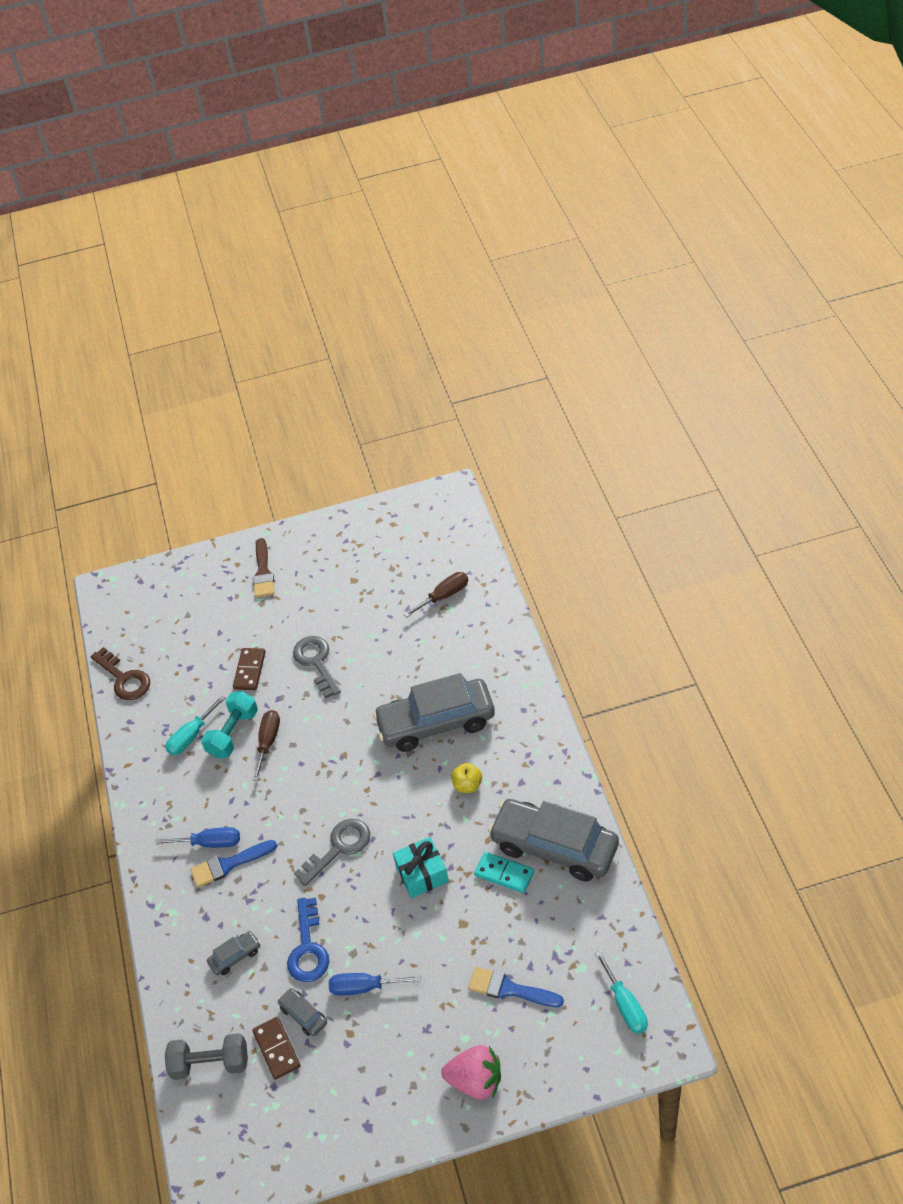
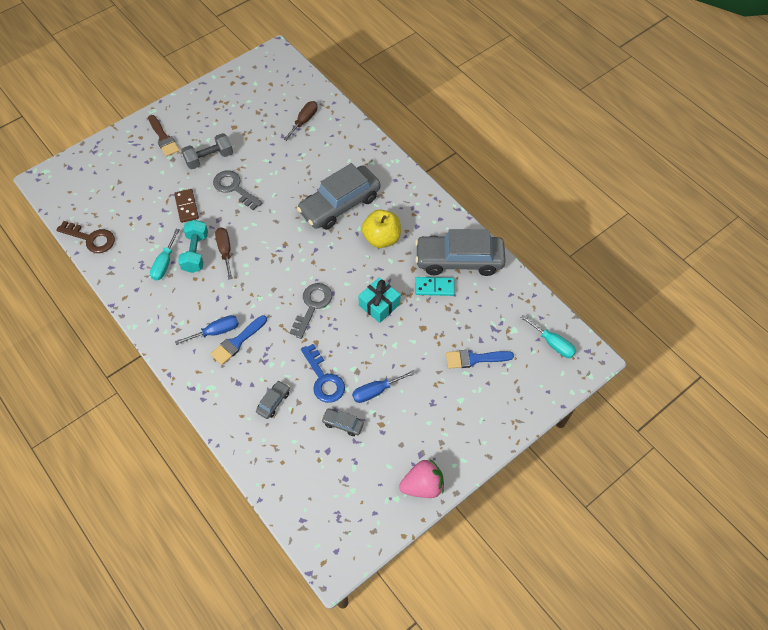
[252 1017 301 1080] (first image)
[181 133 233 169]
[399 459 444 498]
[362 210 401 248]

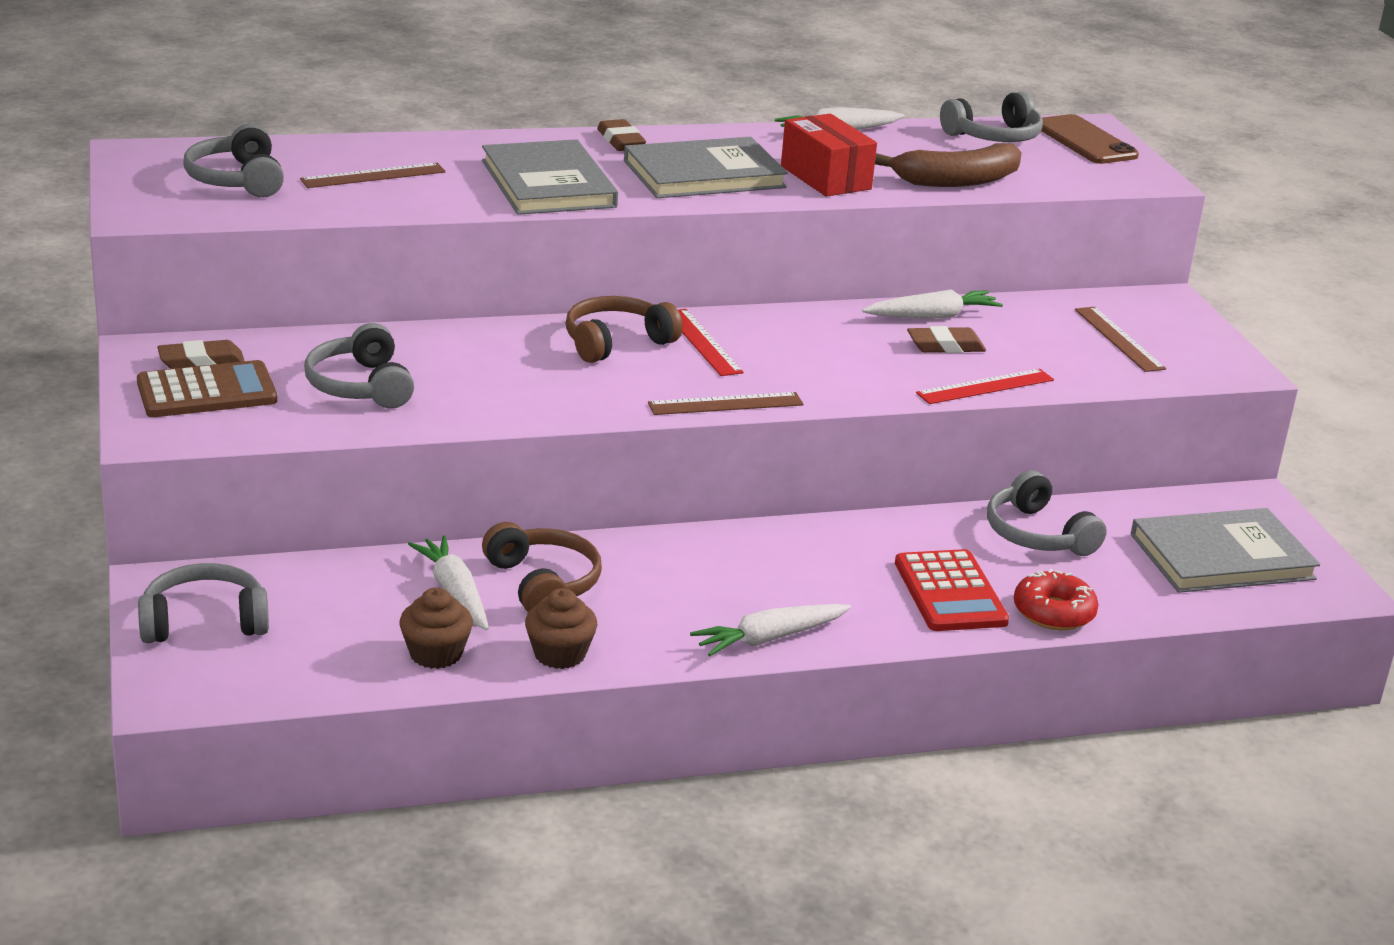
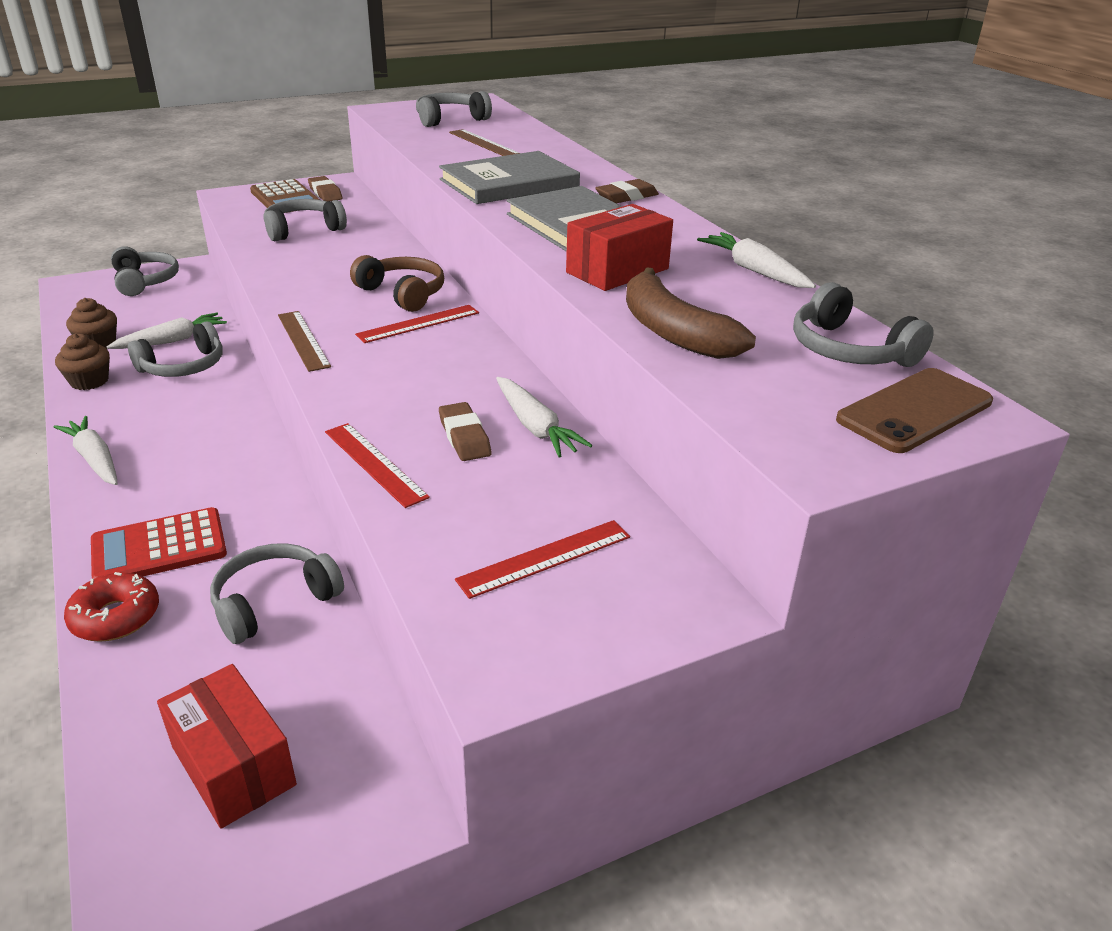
[157 664 297 829]
[128 322 223 377]
[455 520 630 599]

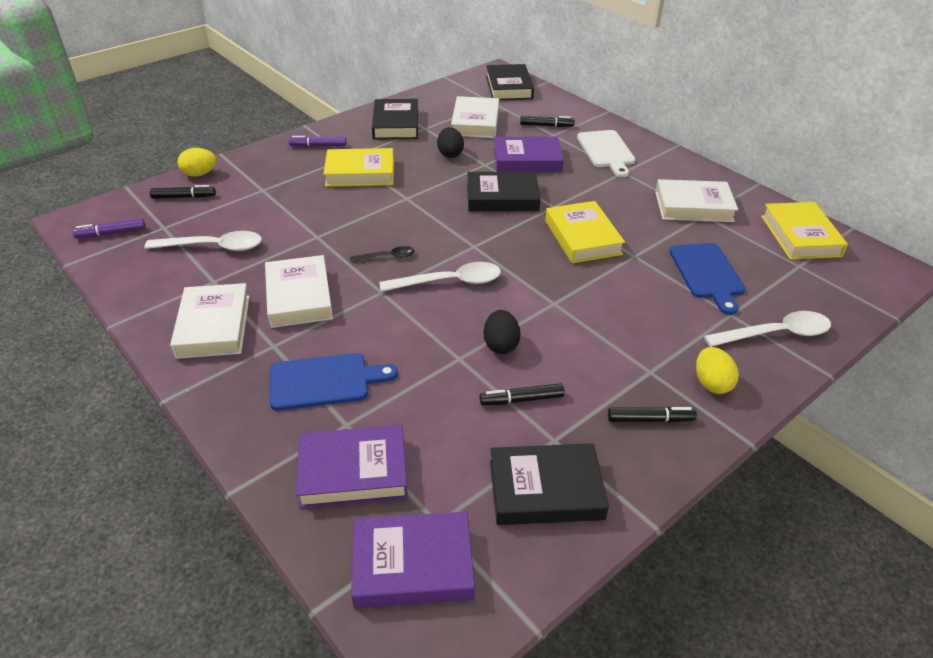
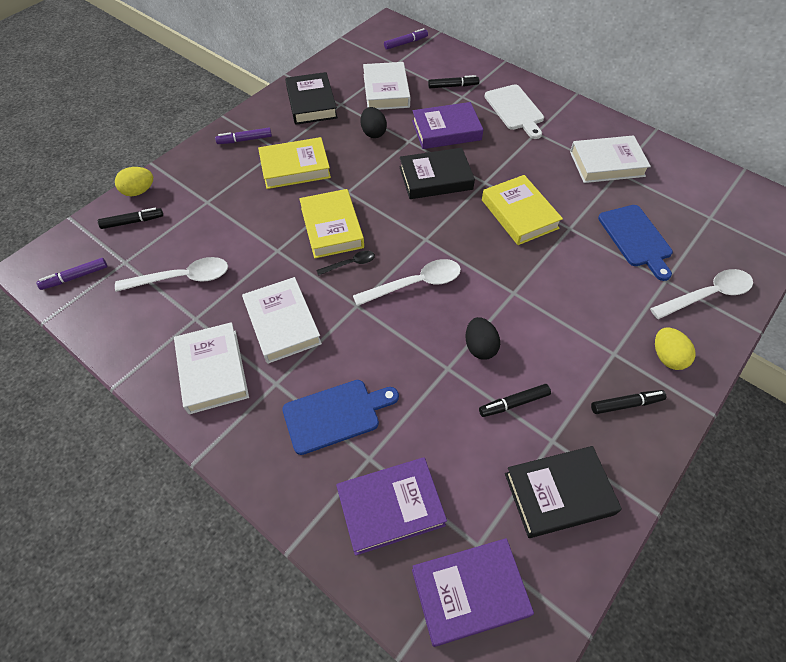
[299 189 364 258]
[384 28 428 50]

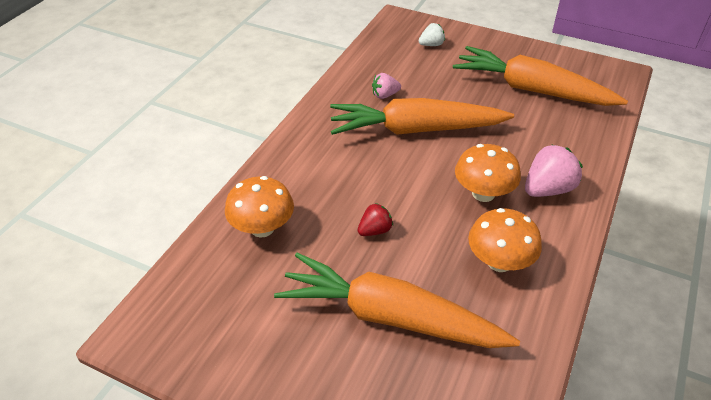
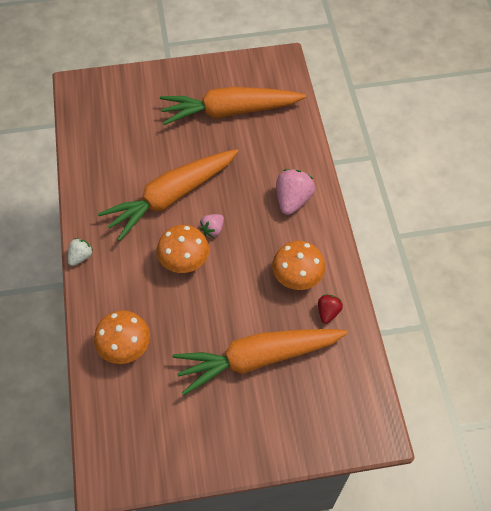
[318 295 343 324]
[199 214 224 238]
[68 238 93 266]
[157 225 209 273]

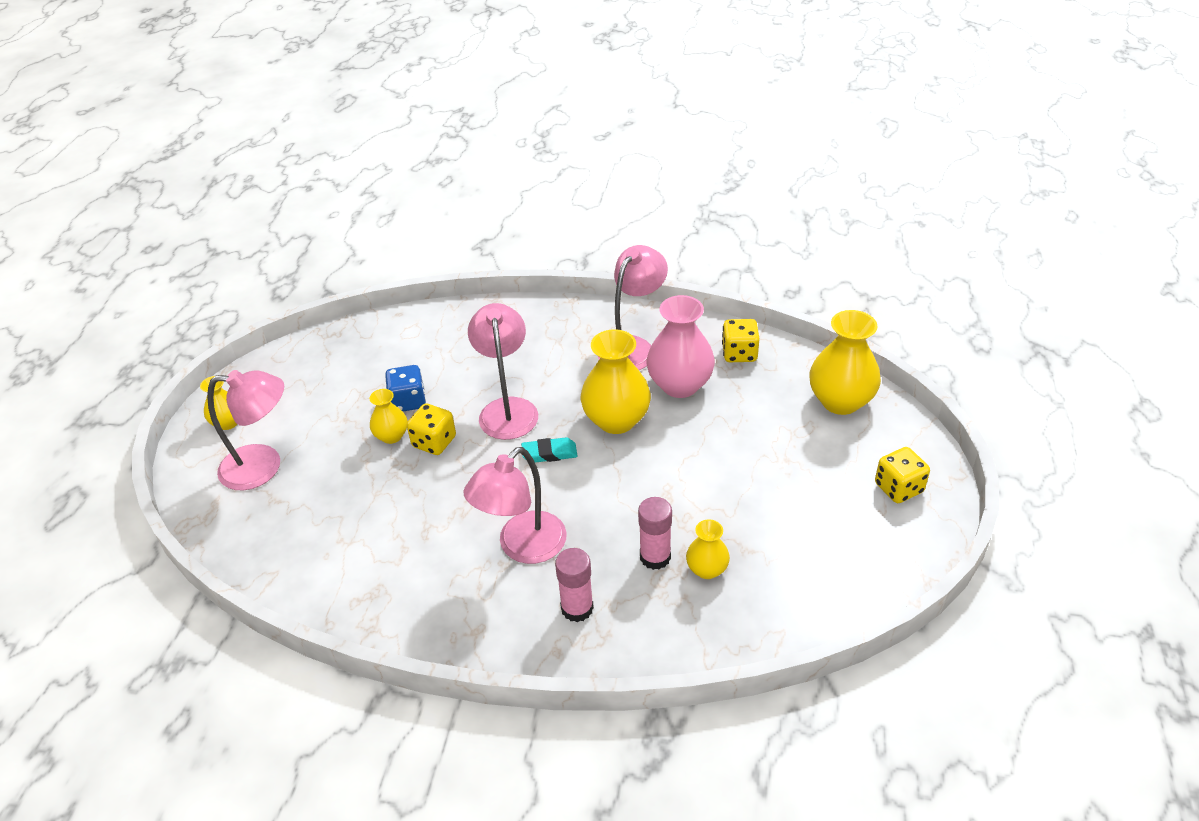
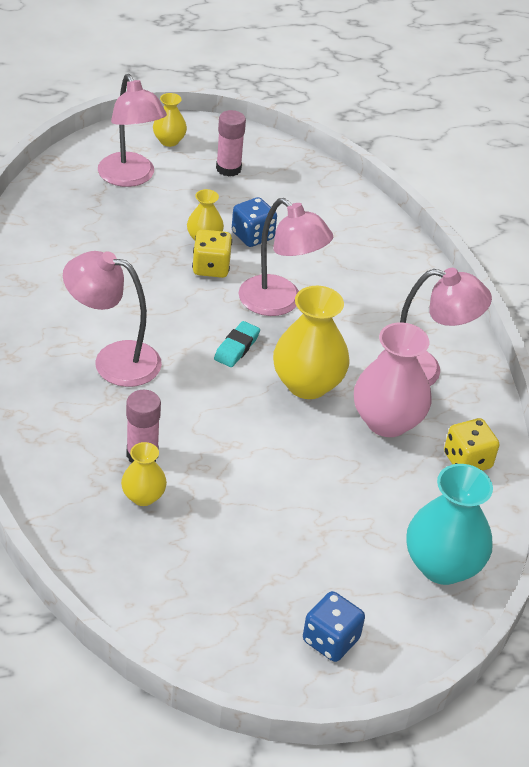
[216 110 246 177]
[406 464 493 585]
[303 591 365 662]
[238 198 333 316]
[214 321 260 367]

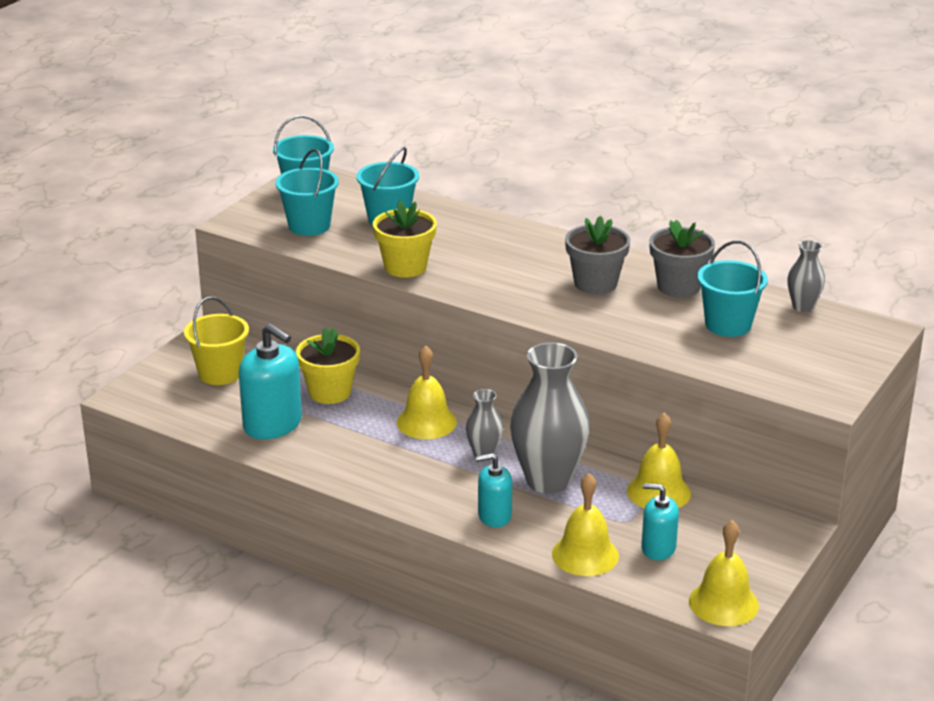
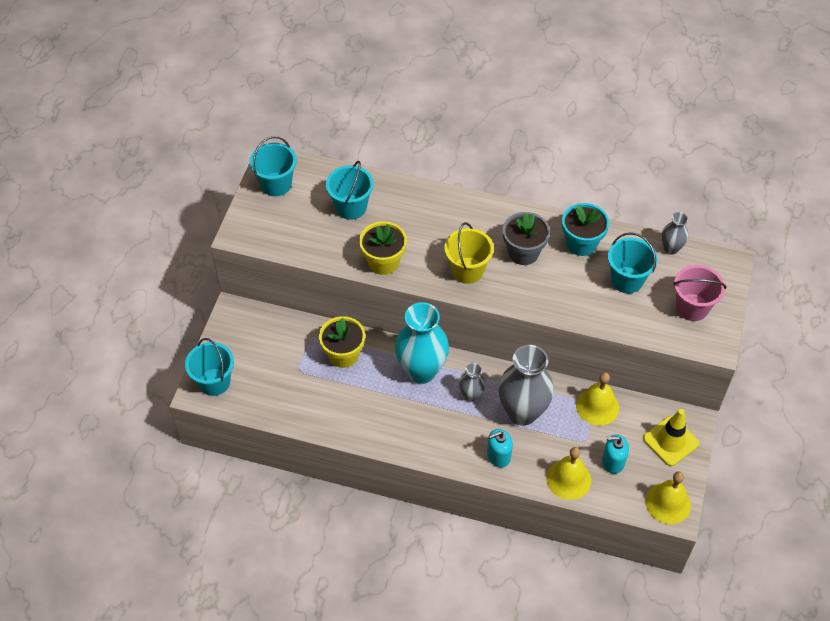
[239 324 302 439] (first image)
[643 409 699 466]
[673 265 726 321]
[444 223 494 284]
[185 338 234 396]
[395 302 449 384]
[562 203 609 256]

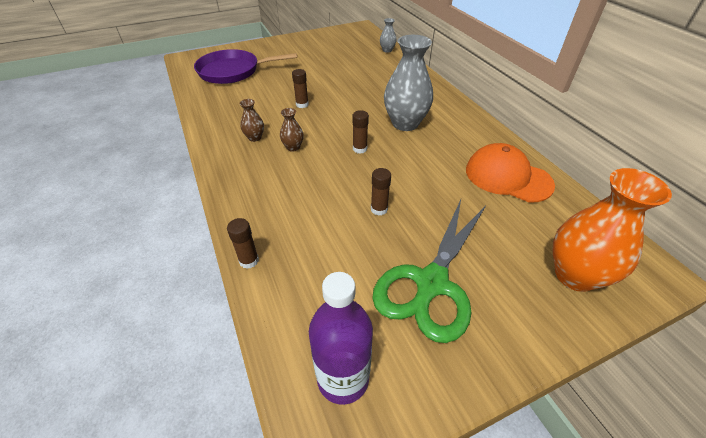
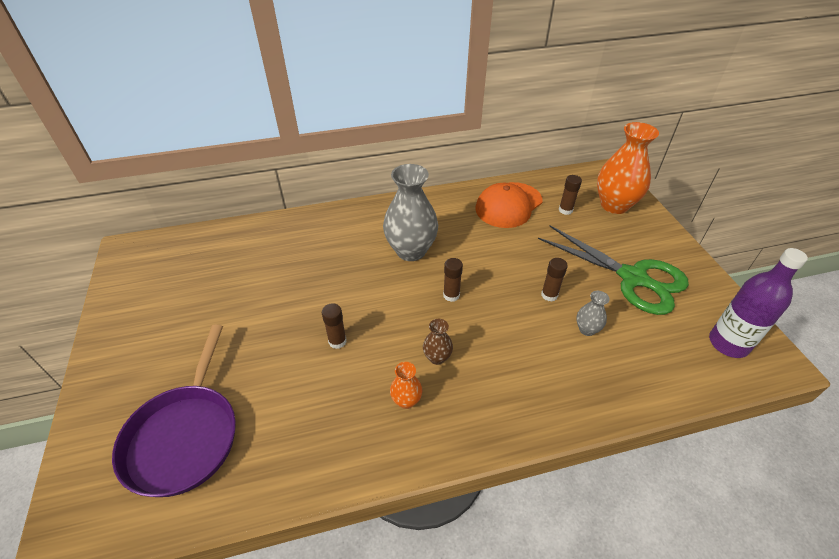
[559 175 582 215]
[576 291 610 336]
[390 362 422 409]

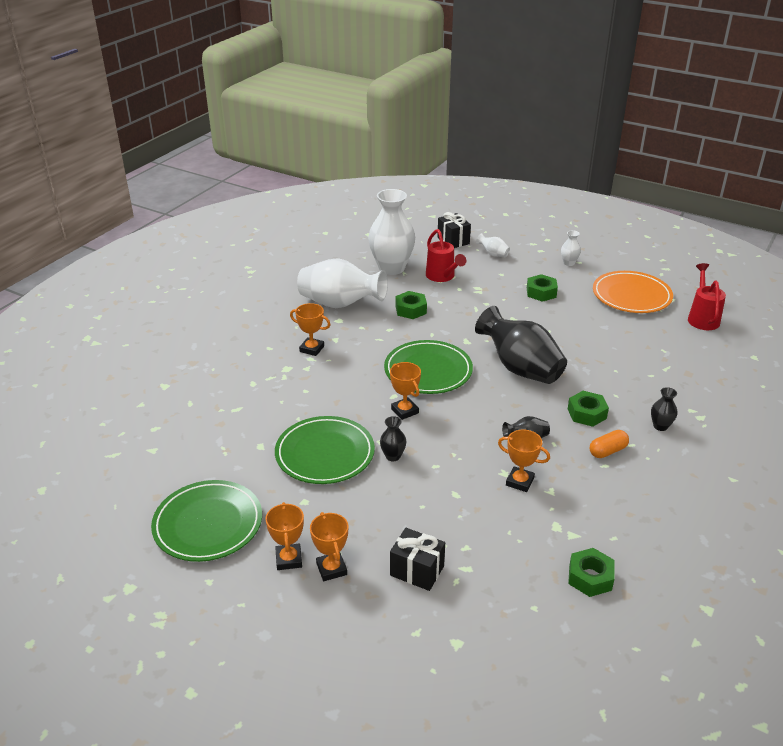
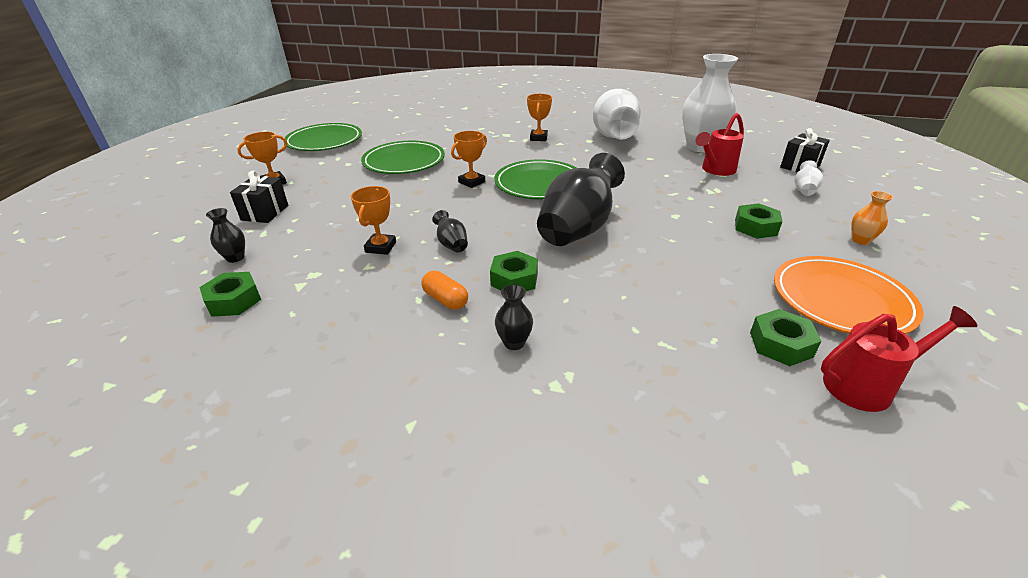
[265 502 304 570] (first image)
[206 208 245 263]
[750 309 822 366]
[851 191 893 245]

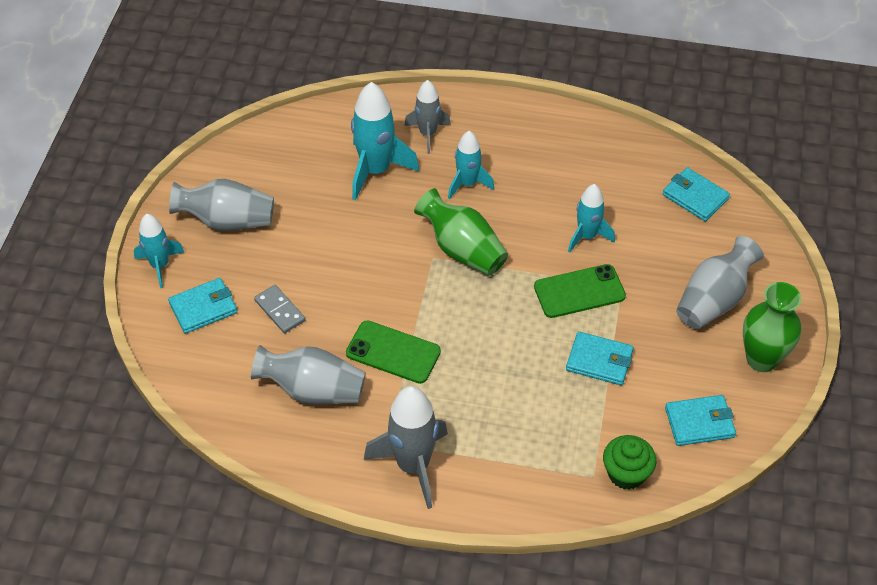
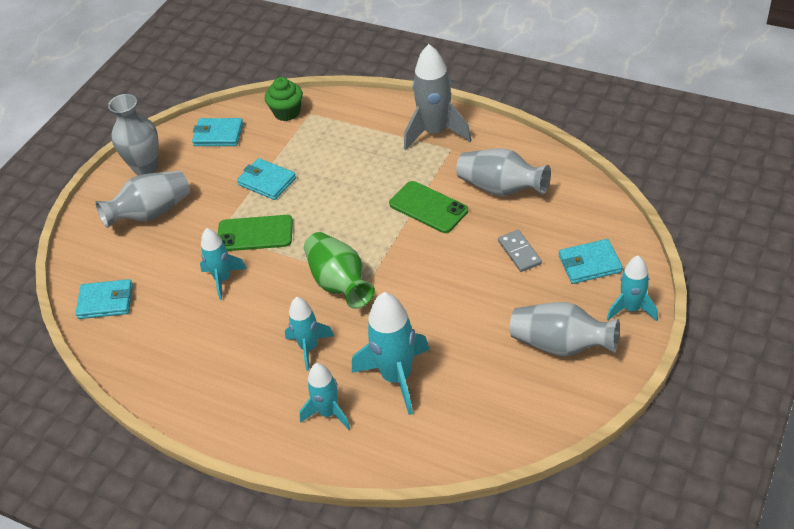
[299 363 350 430]
[108 94 159 176]
[75 279 133 319]

